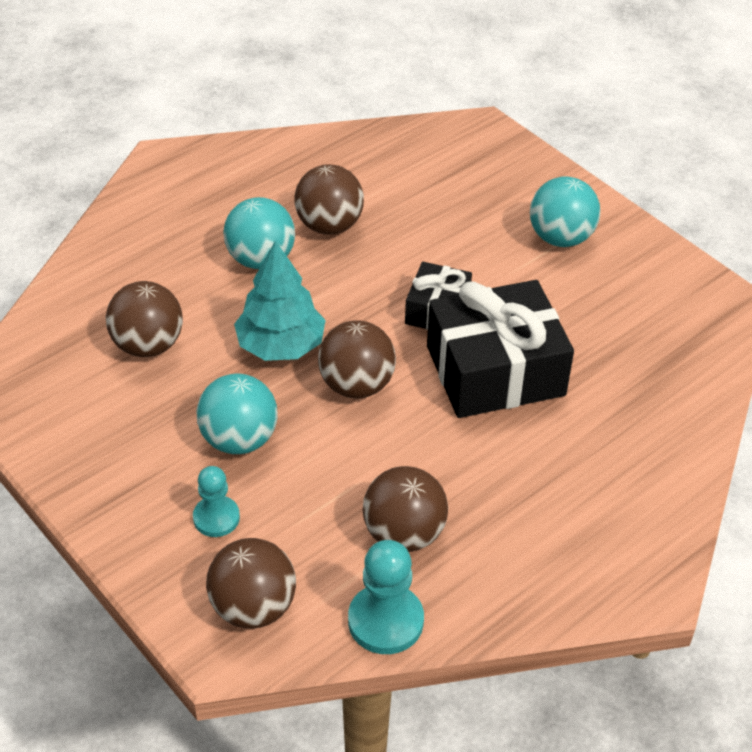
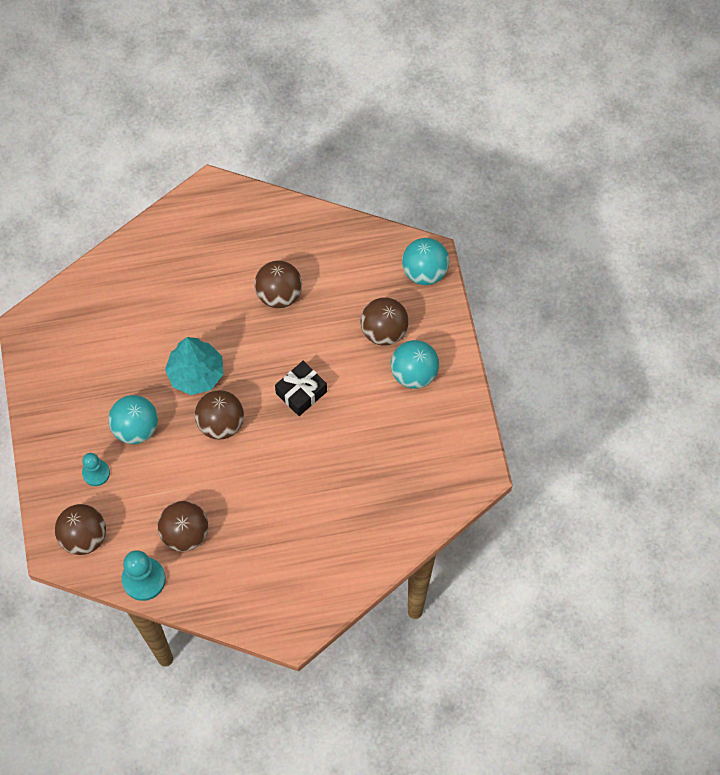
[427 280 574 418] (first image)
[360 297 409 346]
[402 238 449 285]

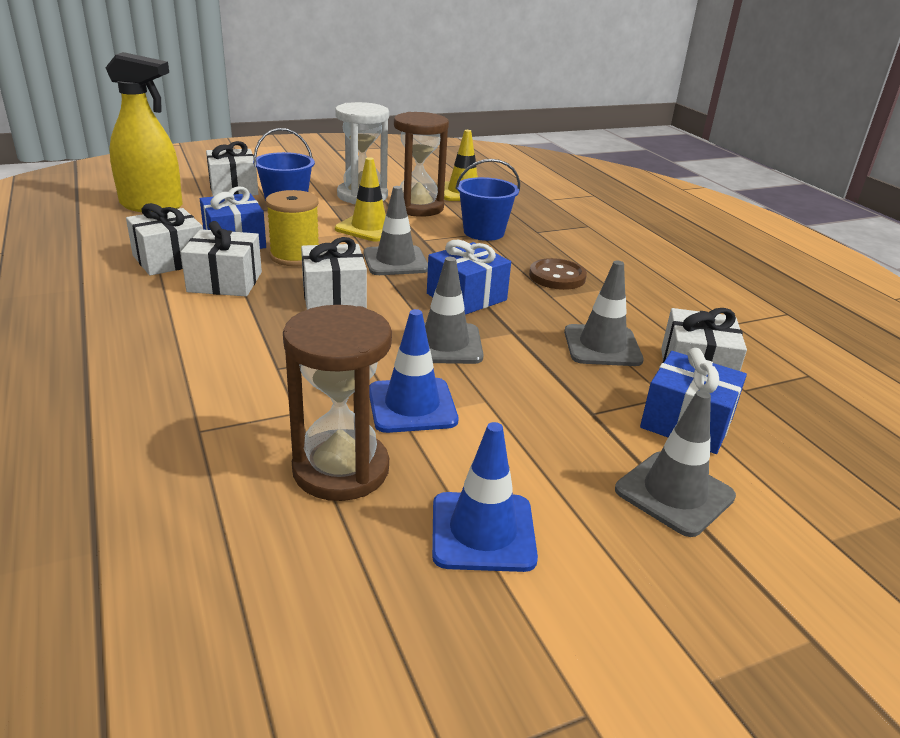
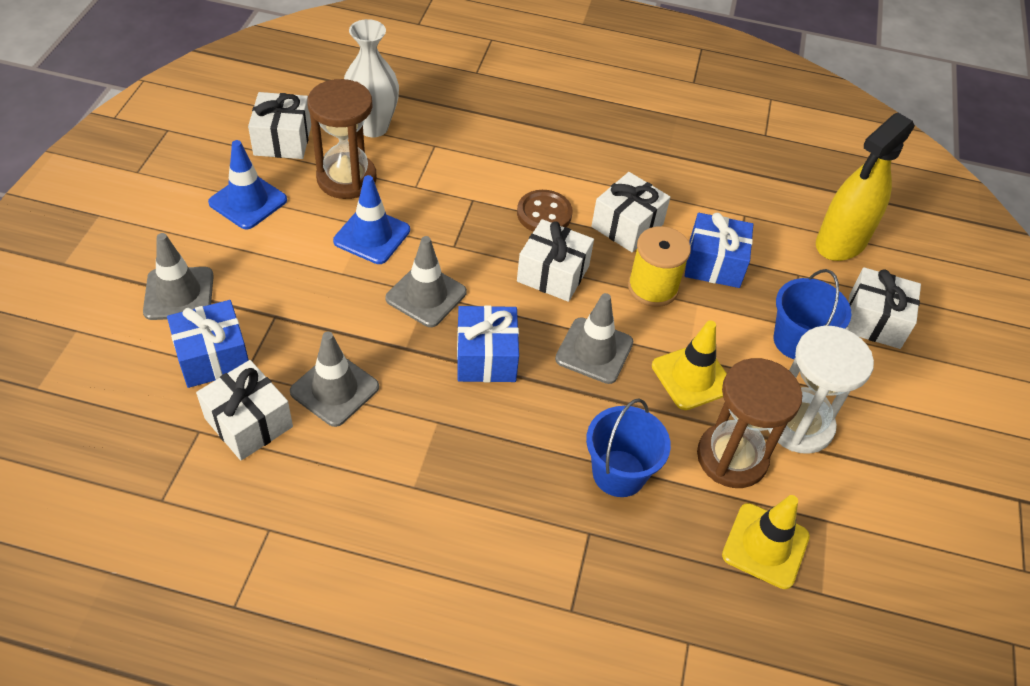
[344 19 399 137]
[248 92 311 159]
[517 190 573 232]

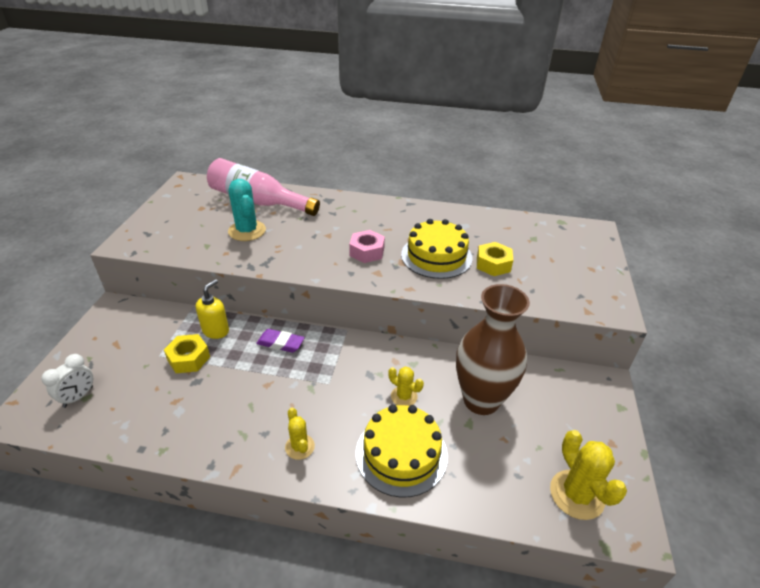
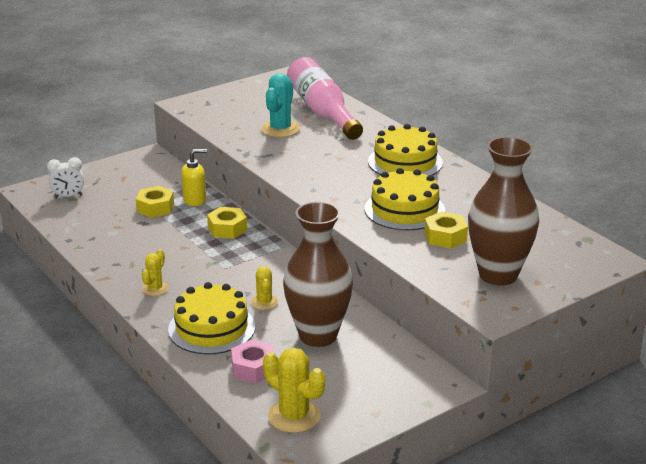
[368 124 443 176]
[468 137 539 286]
[231 340 274 384]
[207 207 247 239]
[263 348 325 433]

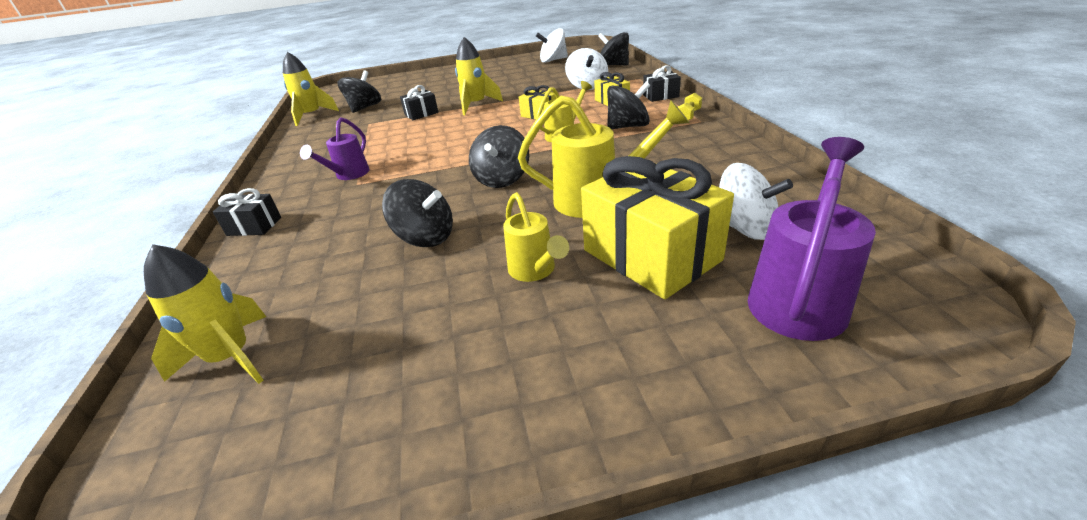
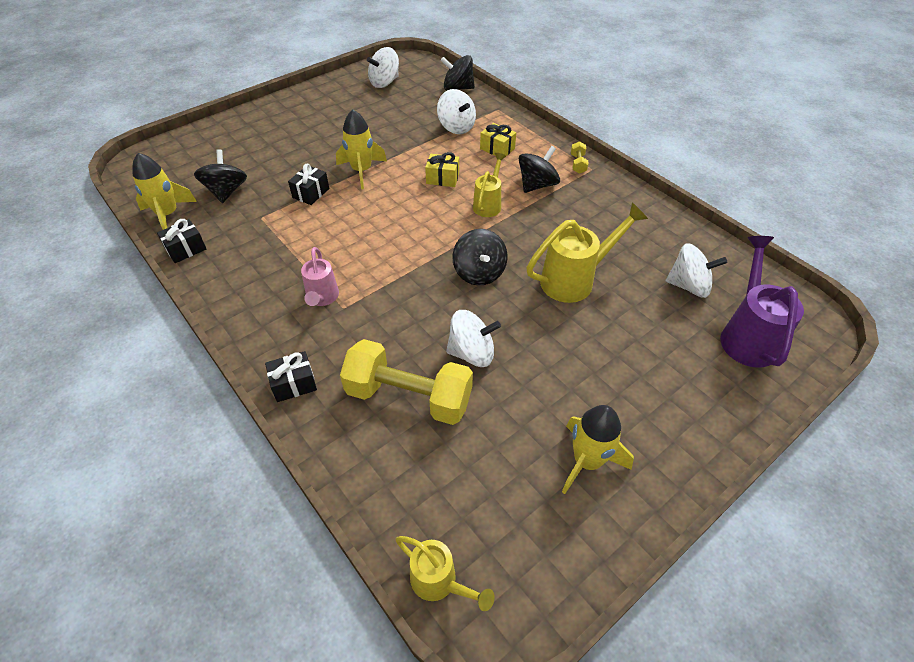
[581 156 734 299] (first image)
[340 339 473 425]
[562 405 634 494]
[395 536 495 611]
[157 219 206 263]
[301 247 339 306]
[446 310 501 367]

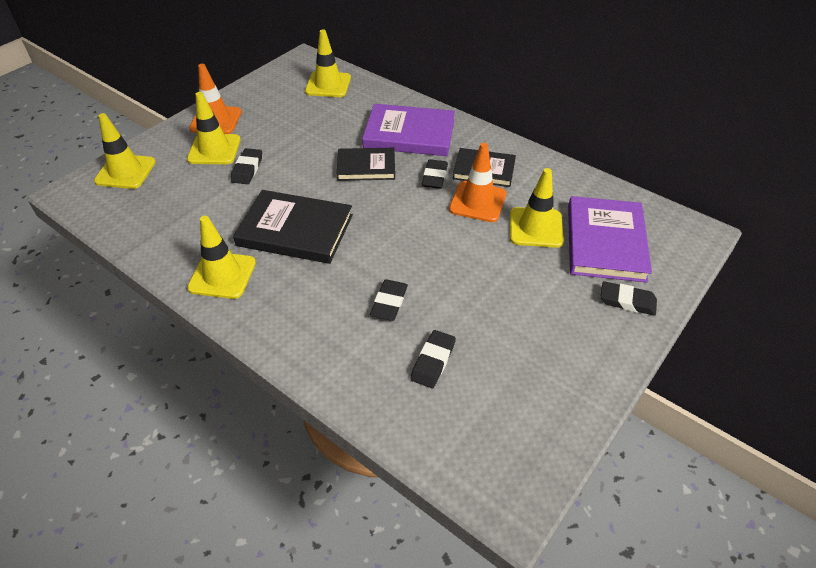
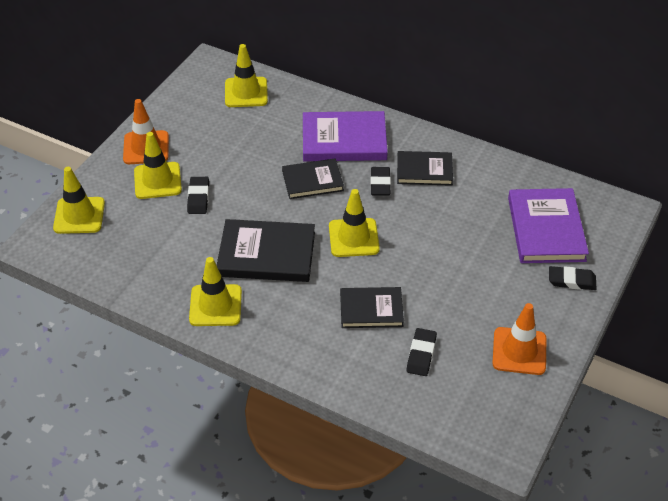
[492 303 546 375]
[329 189 380 257]
[340 287 404 328]

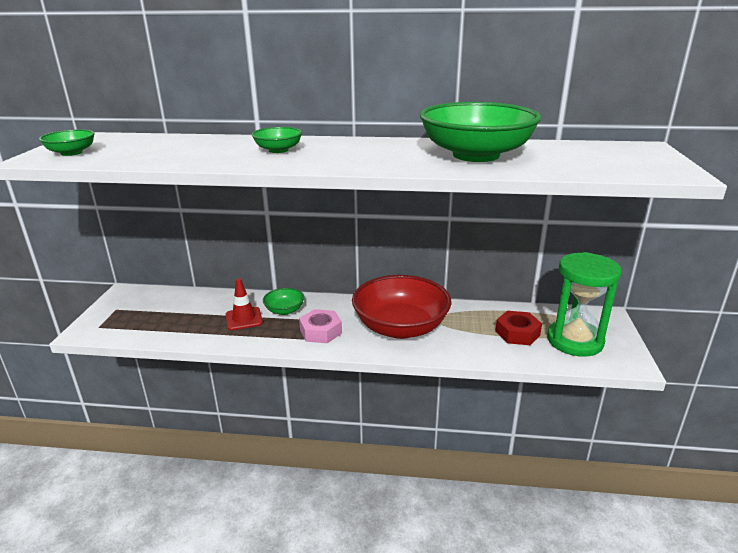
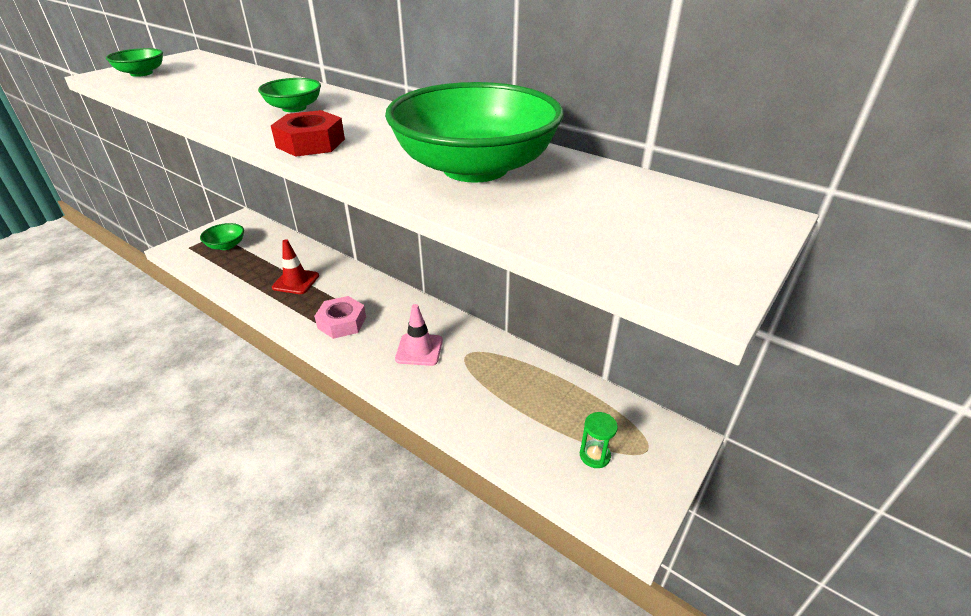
[200 223 244 250]
[271 110 345 157]
[395 304 443 366]
[580 412 618 468]

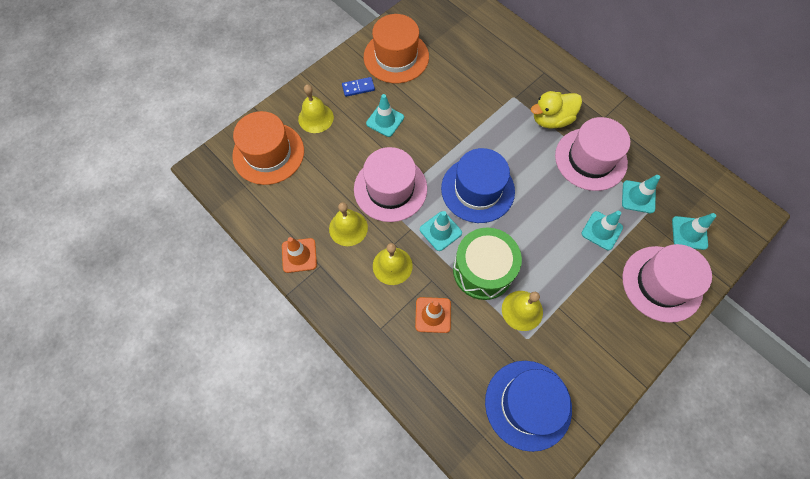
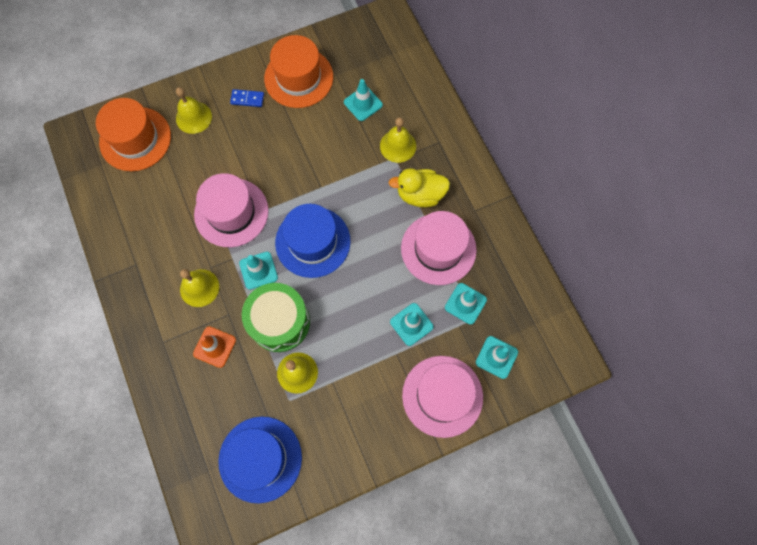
[282 237 317 273] (first image)
[380 117 416 163]
[344 79 383 121]

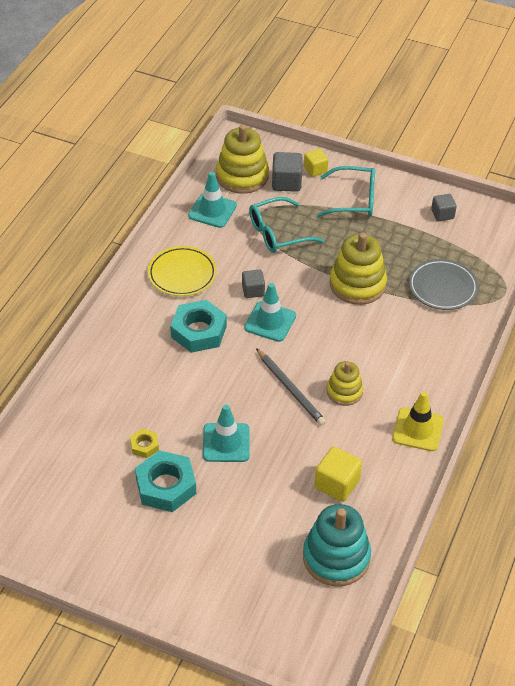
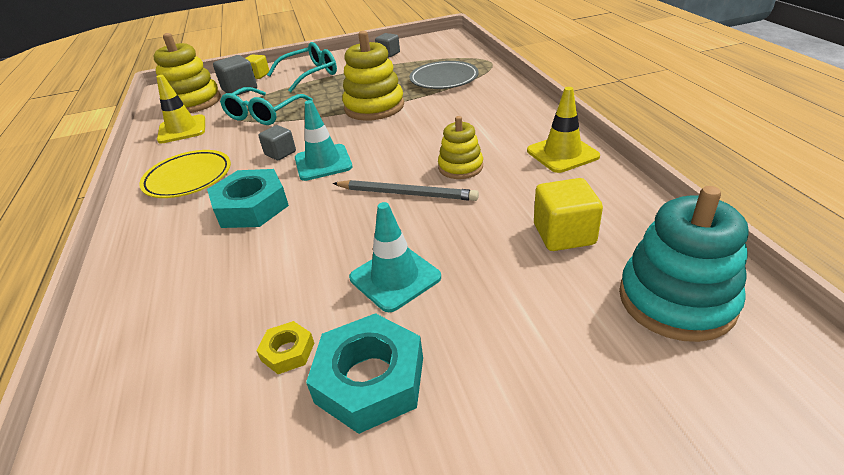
[156 75 205 144]

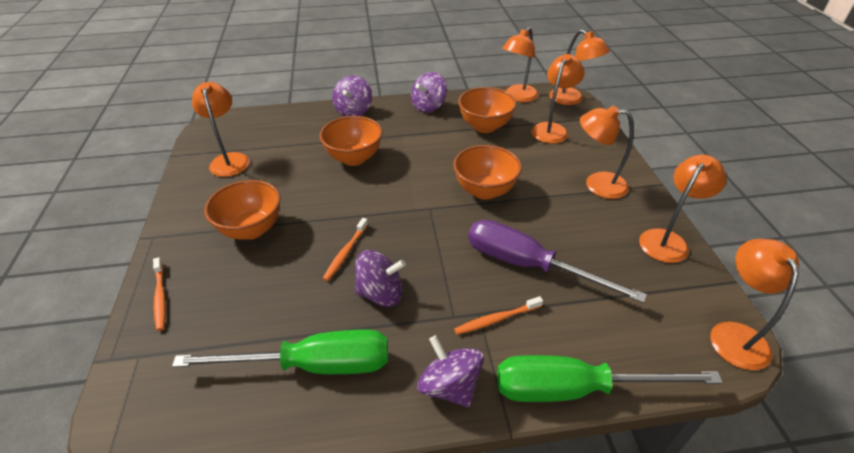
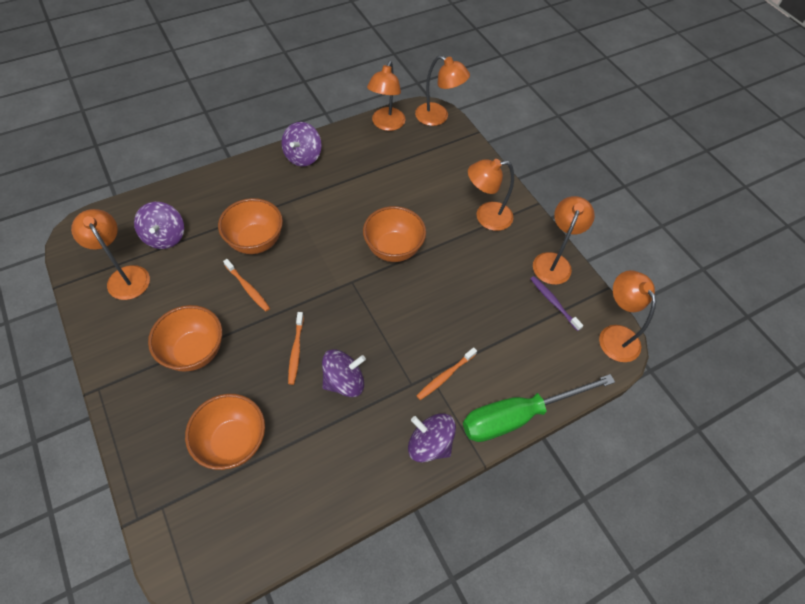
[172 329 388 374] (first image)
[468 220 647 303] (first image)
[531 54 584 144] (first image)
[531 276 583 331]
[223 259 270 311]
[134 202 184 249]
[185 394 265 470]

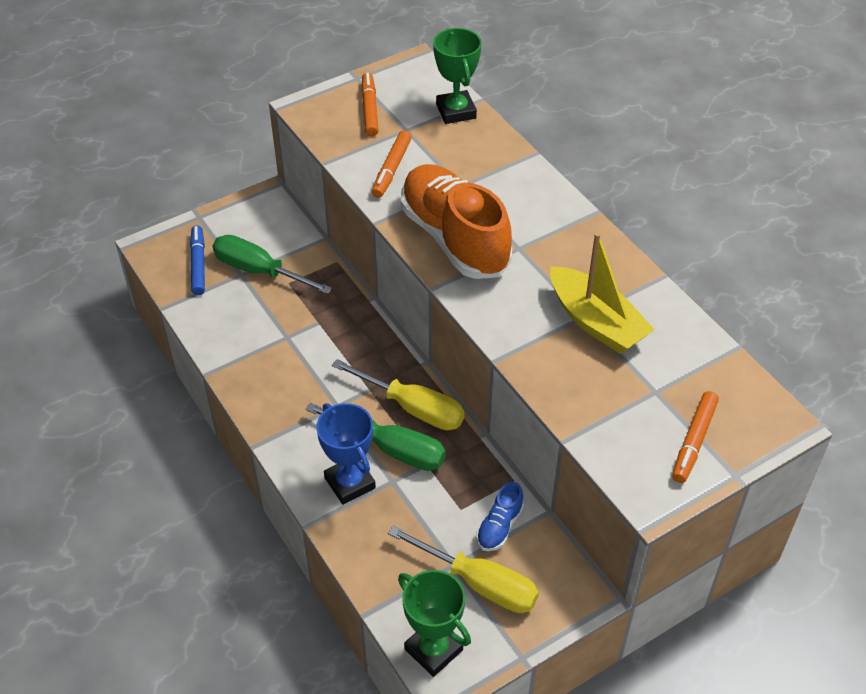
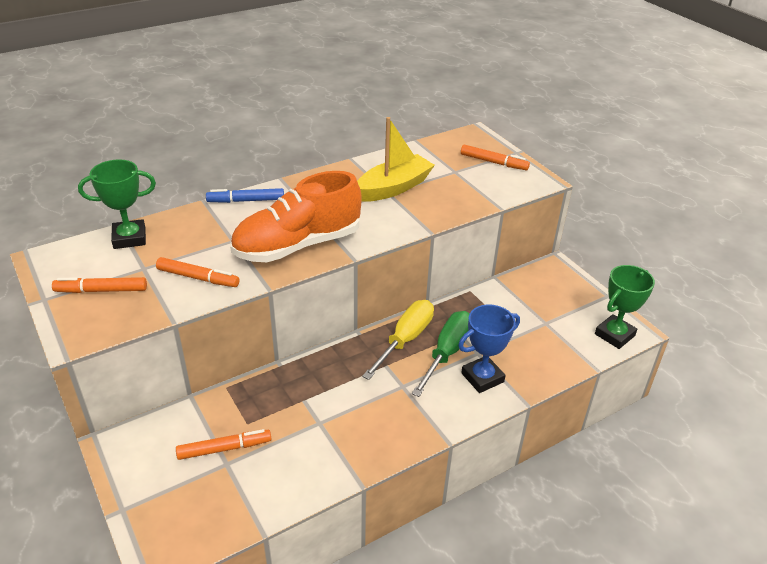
[388 526 539 613] (first image)
[477 482 524 551] (first image)
[206 188 284 203]
[176 429 271 460]

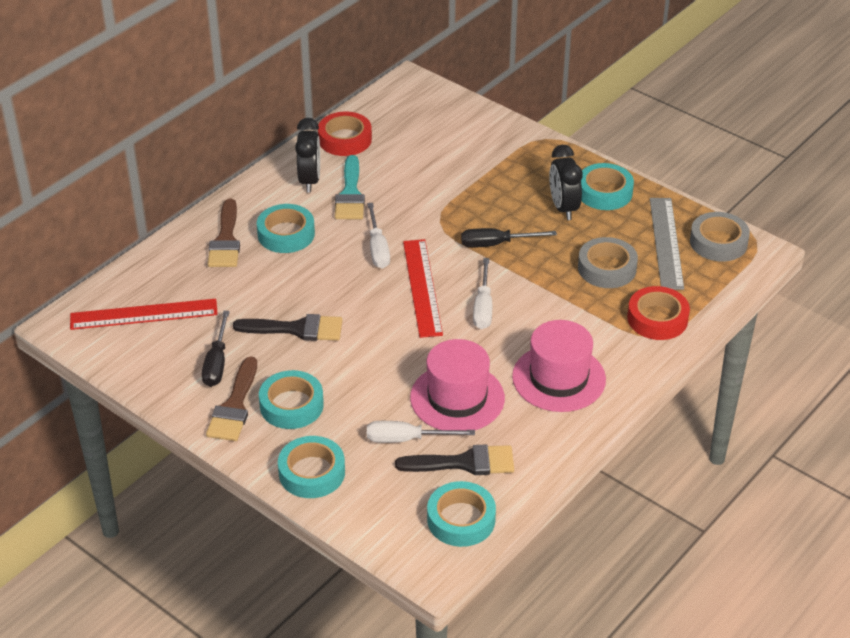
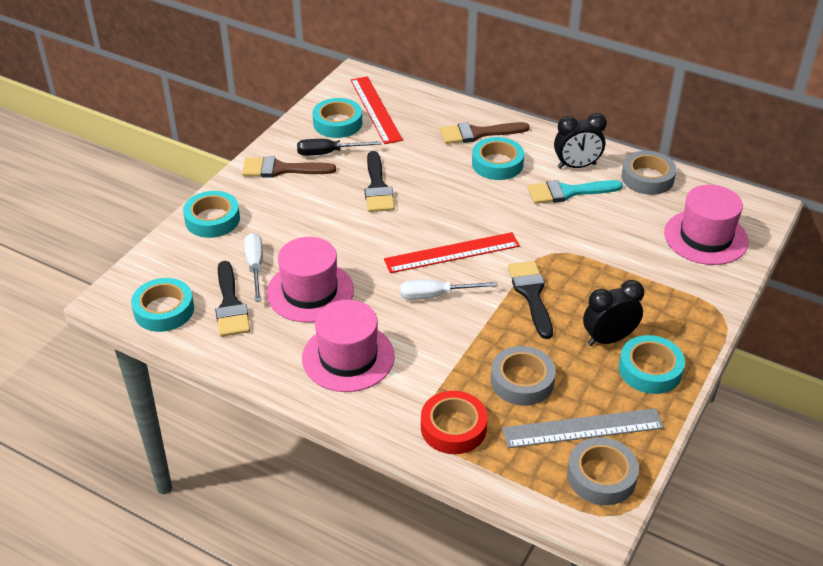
[367 203 390 269] (first image)
[664 185 749 265]
[312 98 362 138]
[508 261 553 339]
[621 151 677 195]

